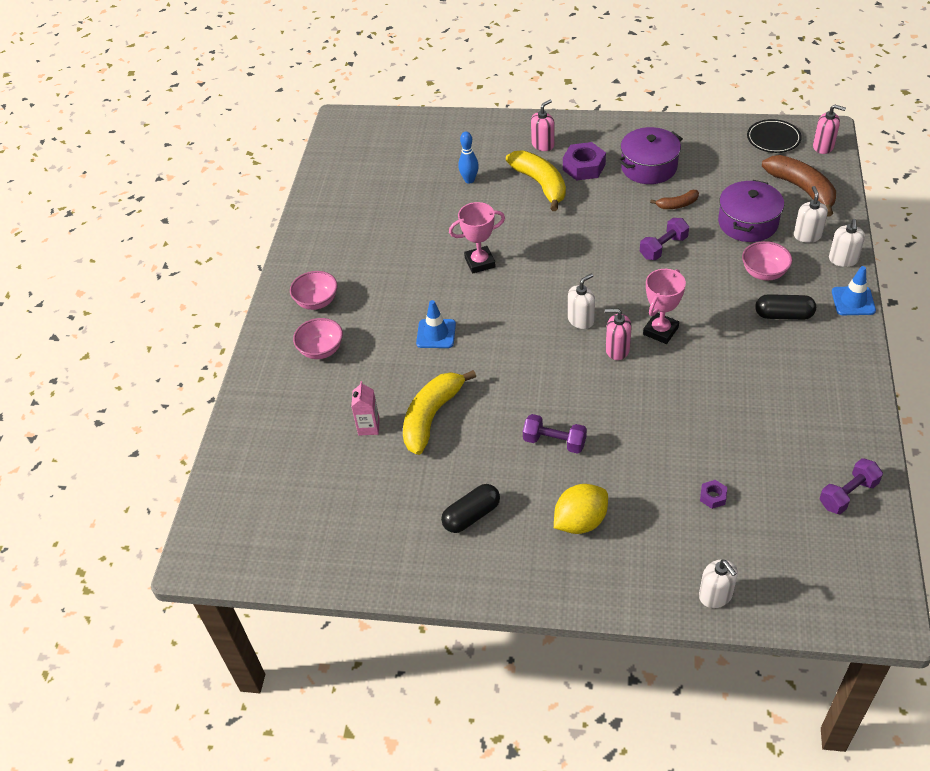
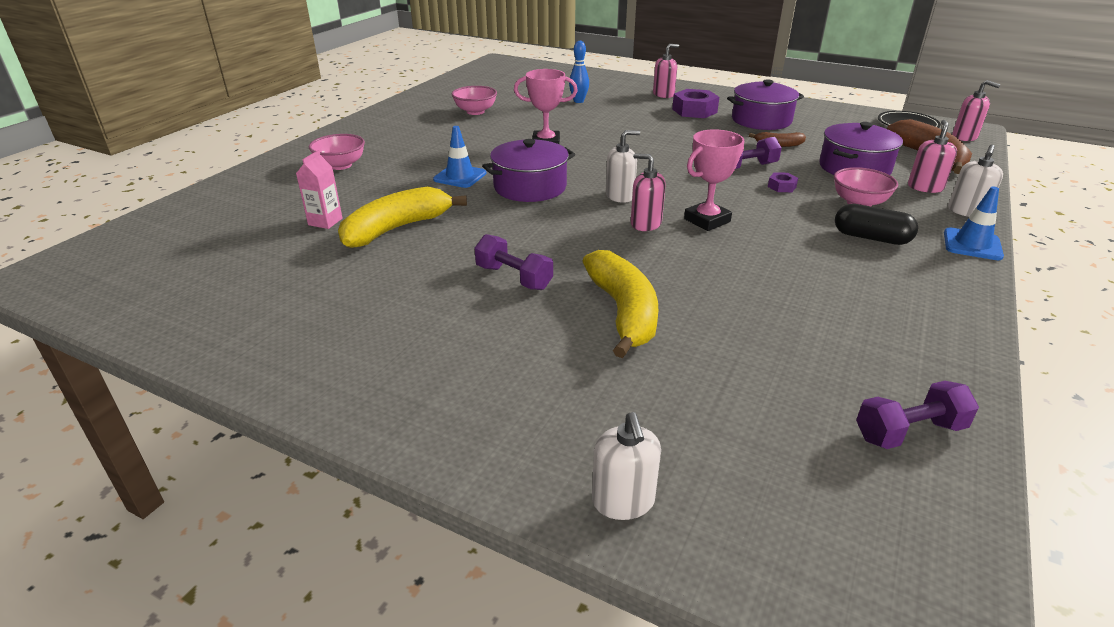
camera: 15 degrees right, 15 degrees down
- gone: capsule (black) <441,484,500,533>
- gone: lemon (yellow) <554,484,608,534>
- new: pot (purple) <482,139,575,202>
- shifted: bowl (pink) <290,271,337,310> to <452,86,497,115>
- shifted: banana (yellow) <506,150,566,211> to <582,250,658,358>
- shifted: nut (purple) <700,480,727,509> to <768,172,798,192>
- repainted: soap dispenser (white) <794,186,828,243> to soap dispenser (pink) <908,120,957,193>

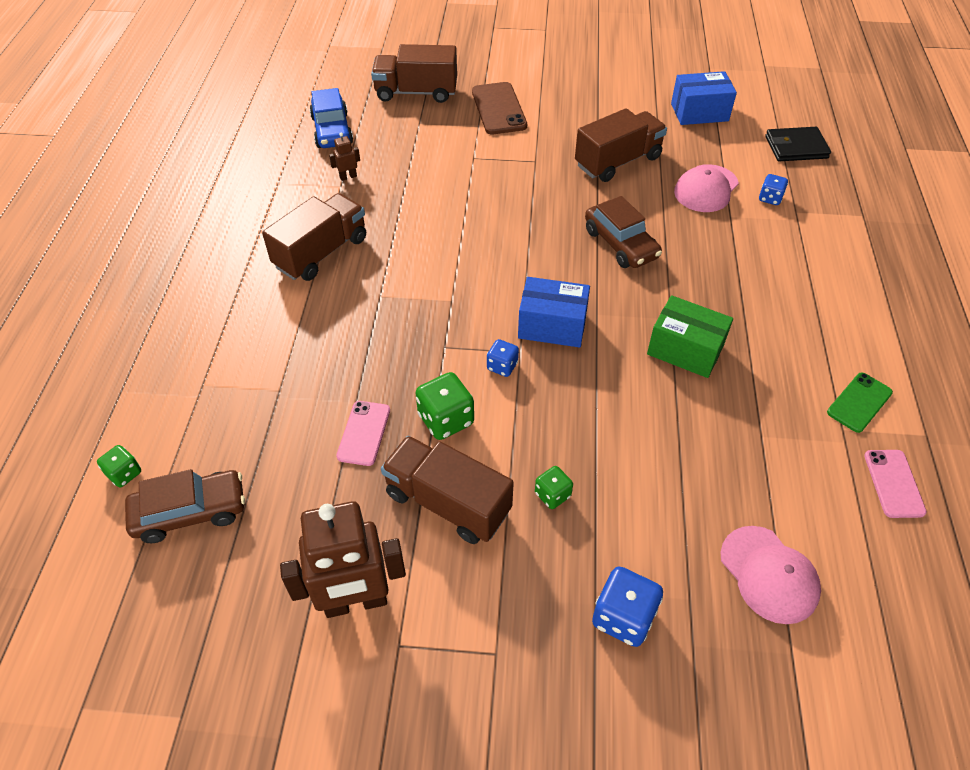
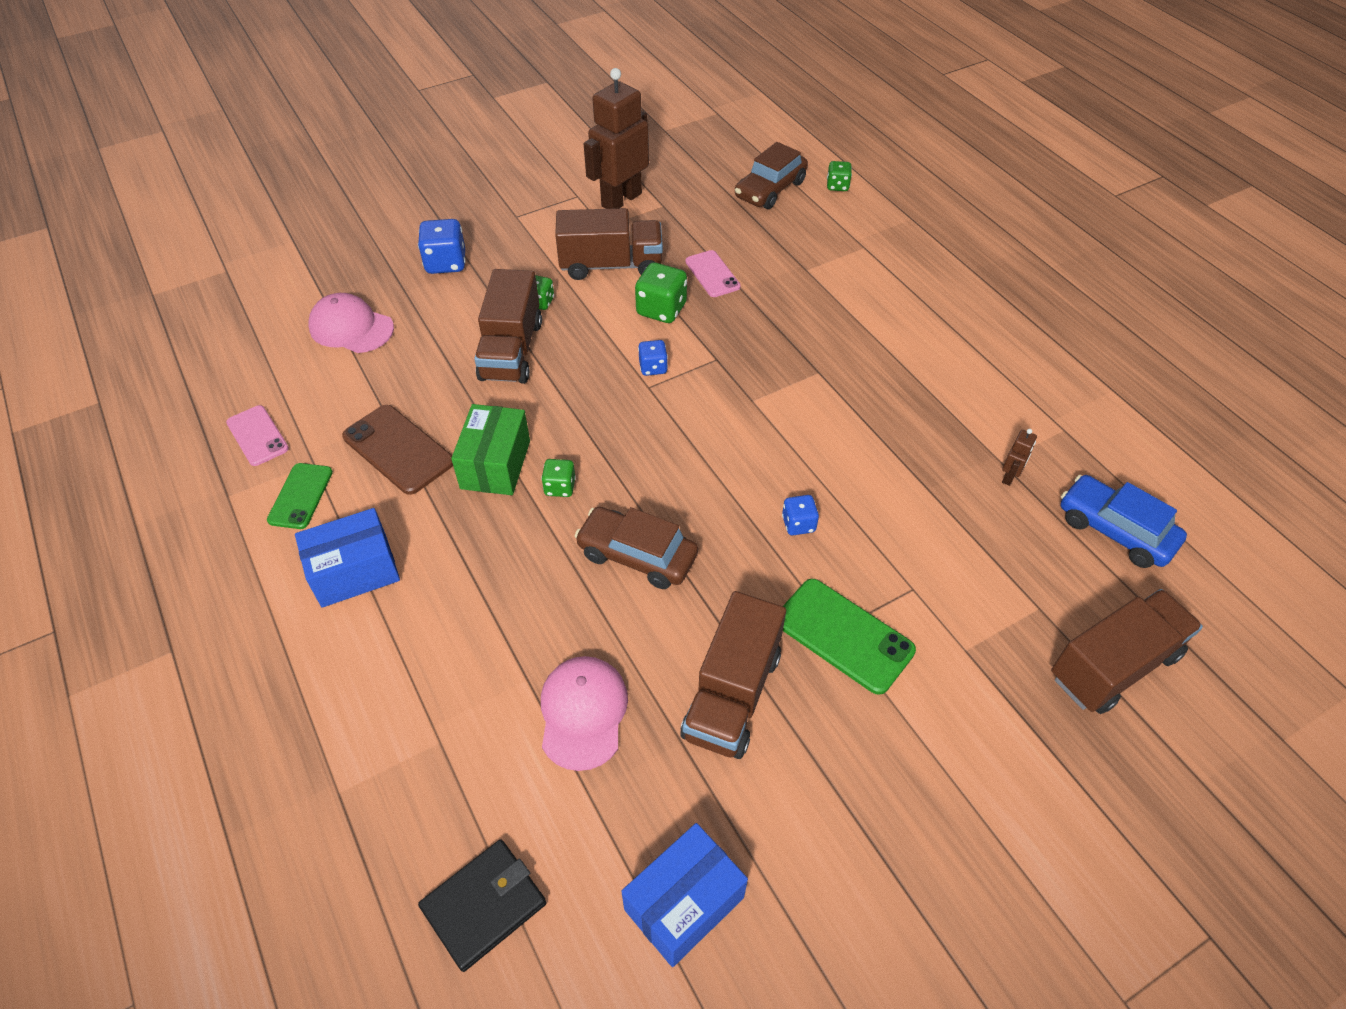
camera: 145 degrees right, 0 degrees up
- new: dice (green) <541,459,576,497>
- new: phone (green) <783,579,916,695>
- shifted: truck (brown) <262,193,366,281> to <474,269,542,384>
- shifted: phone (brown) <472,82,527,134> to <342,405,453,495>
- shifted: box (blue) <518,277,590,348> to <295,508,400,608>
- shifted: dice (blue) <759,174,788,205> to <782,495,819,535>
- rotated: box (green) <647,295,733,378> = <451,404,530,495> 75 degrees counterclockwise

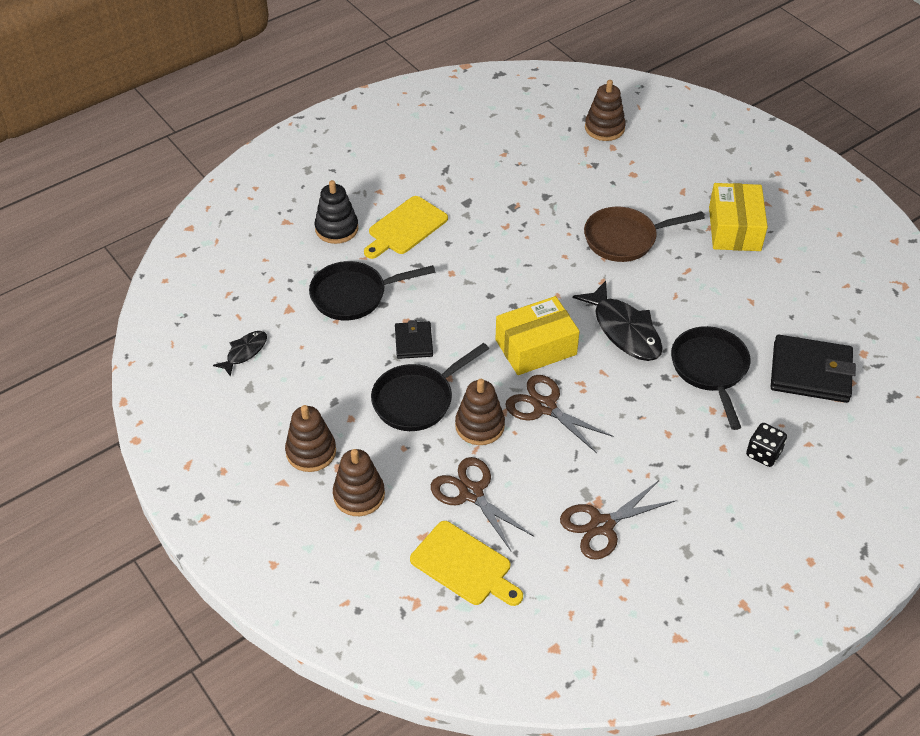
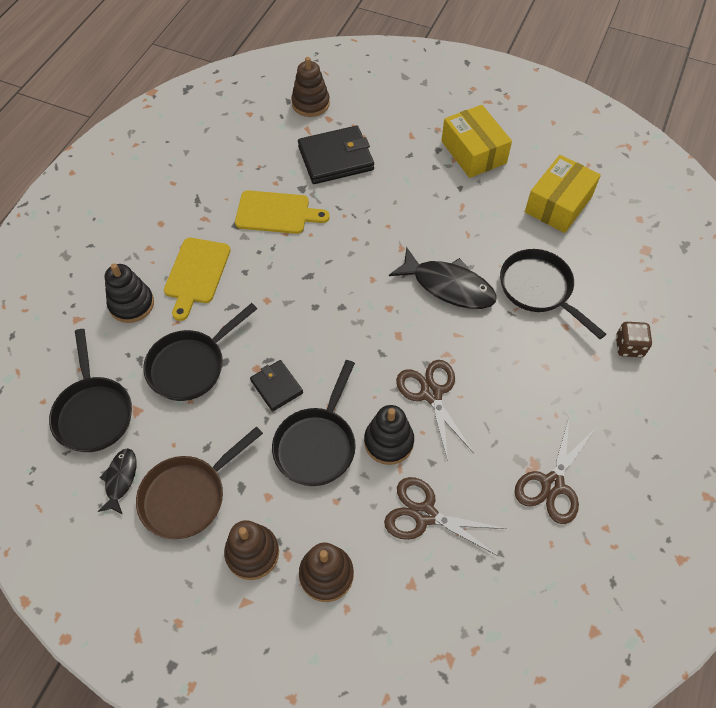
camera: 30 degrees left, 10 degrees up
- new: pan (black) <49,329,132,452>
- shifted: cutting board (yellow) <410,521,523,606> to <235,190,330,234>
- shifted: box (yellow) <496,296,580,375> to <525,155,601,233>
- shifted: pan (brown) <584,207,705,262> to <136,426,263,539>
- shifted: wallet (black) <771,335,856,403> to <298,126,374,184>
- repainted: stacking toy (brown) <455,379,505,445> to stacking toy (black) <364,405,414,465>
- repainted: dice (black) <746,423,787,467> to dice (brown) <616,322,652,357>
- rotated: scissors (brown) <505,375,614,453> = <396,360,474,461> 60 degrees clockwise

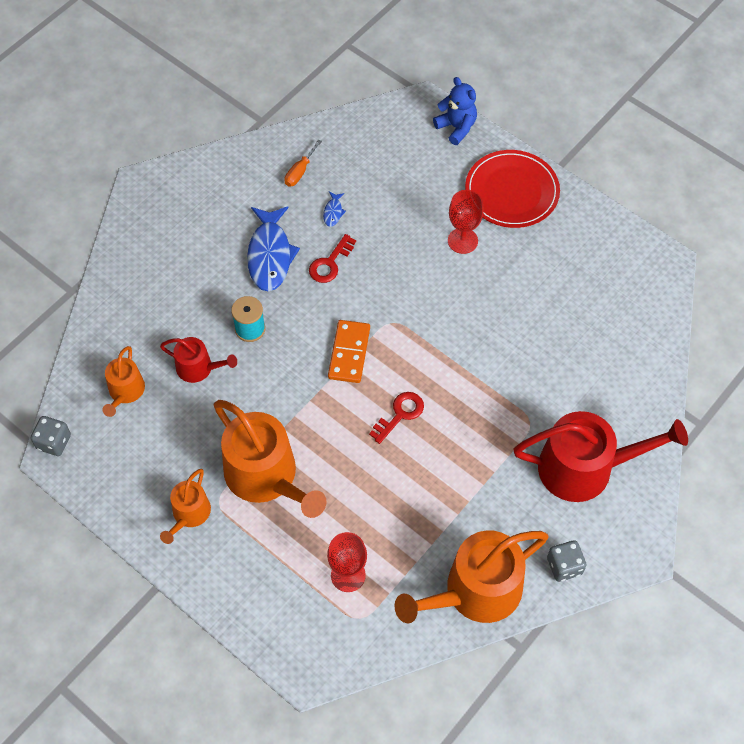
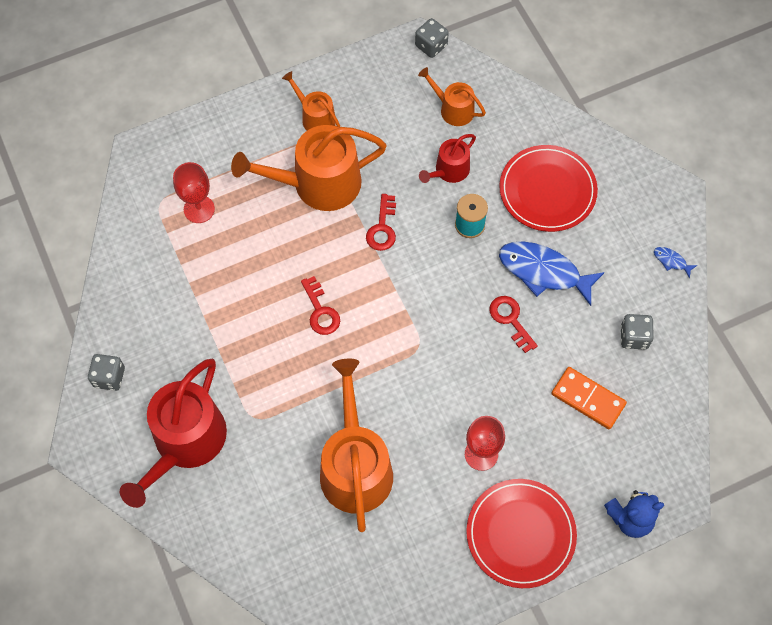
camera: 115 degrees right, 5 degrees up
- new: key (red) <366,194,396,251>
- new: plate (red) <499,145,598,232>
- shifted: fish (blue) <323,192,346,227> to <654,247,697,278>
- shifted: domino (orange) <328,320,370,383> to <551,367,627,429>
- shifted: watering can (orange) <395,530,549,623> to <320,359,393,532>
- swapped: screwdriver (orange) <284,139,322,187> to dice (grey) <620,314,654,349>

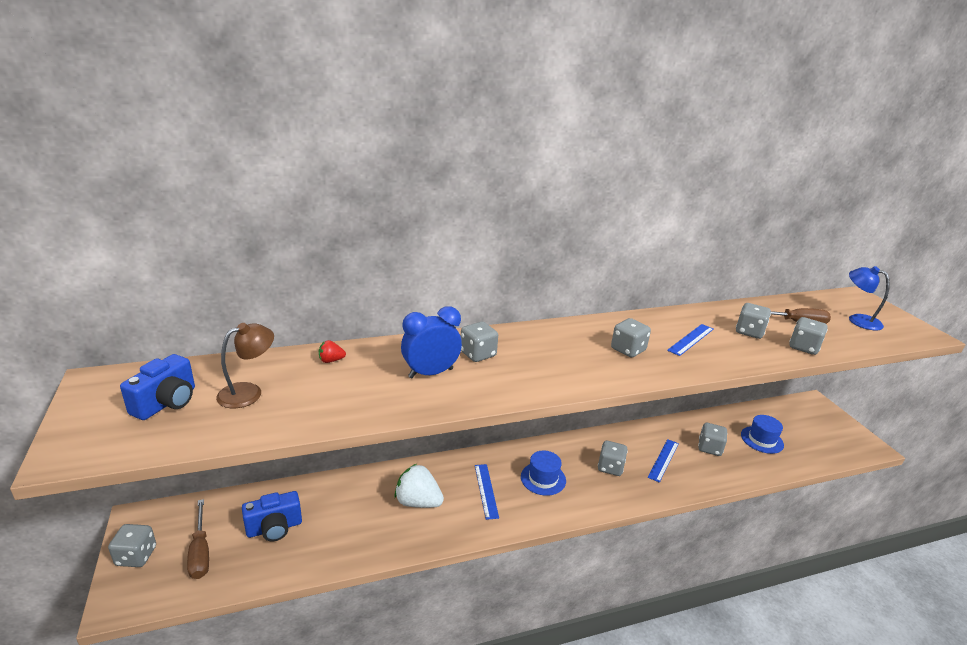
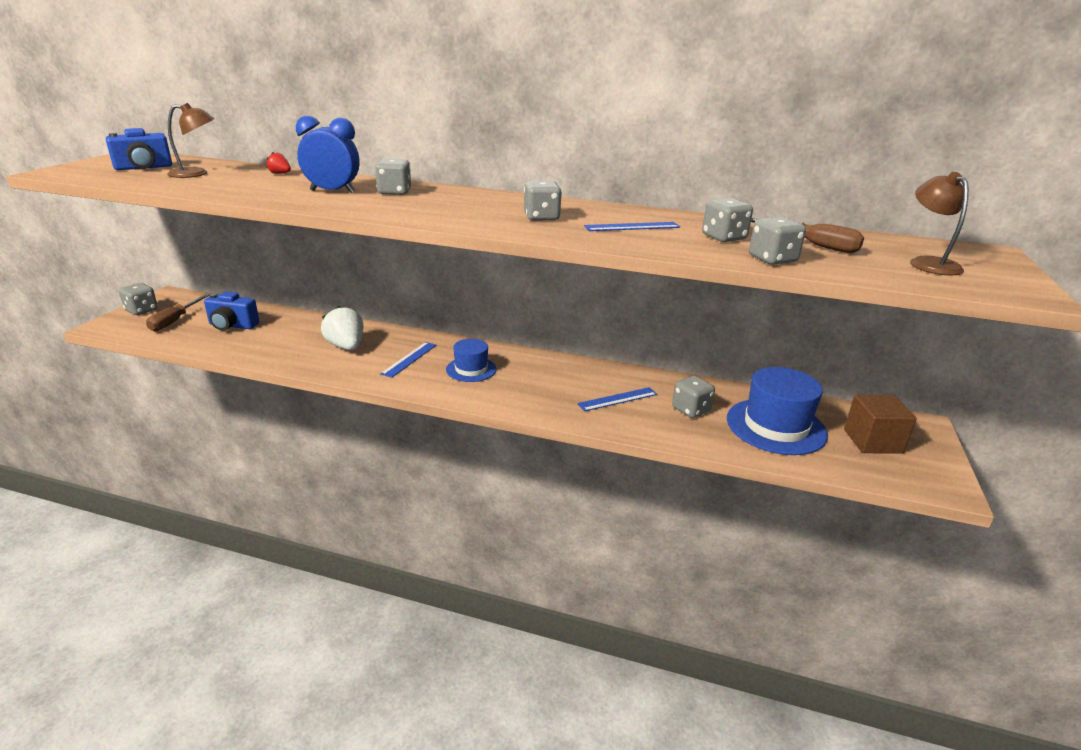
camera: 35 degrees right, 0 degrees up
- gone: dice (grey) <598,441,628,476>
- new: cube (brown) <844,395,917,454>
- repainted: lamp (blue) <849,266,890,330> to lamp (brown) <910,172,969,275>
- scaled: hat (blue) <741,415,784,454> = <727,367,828,455> x1.71

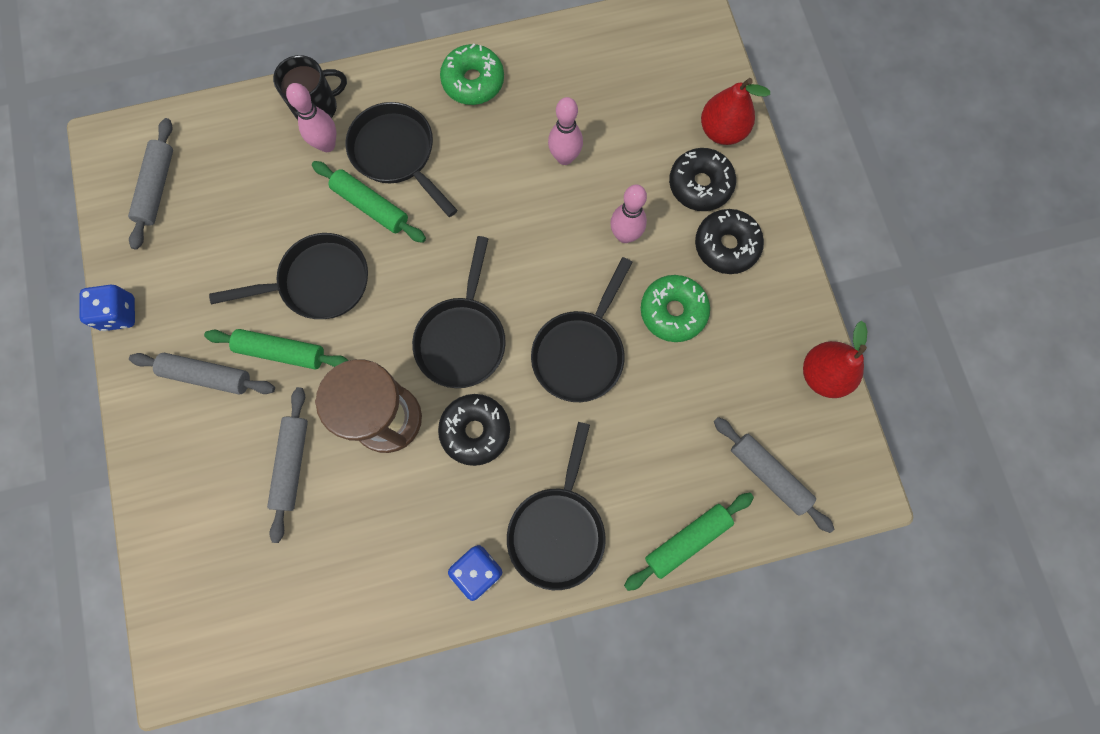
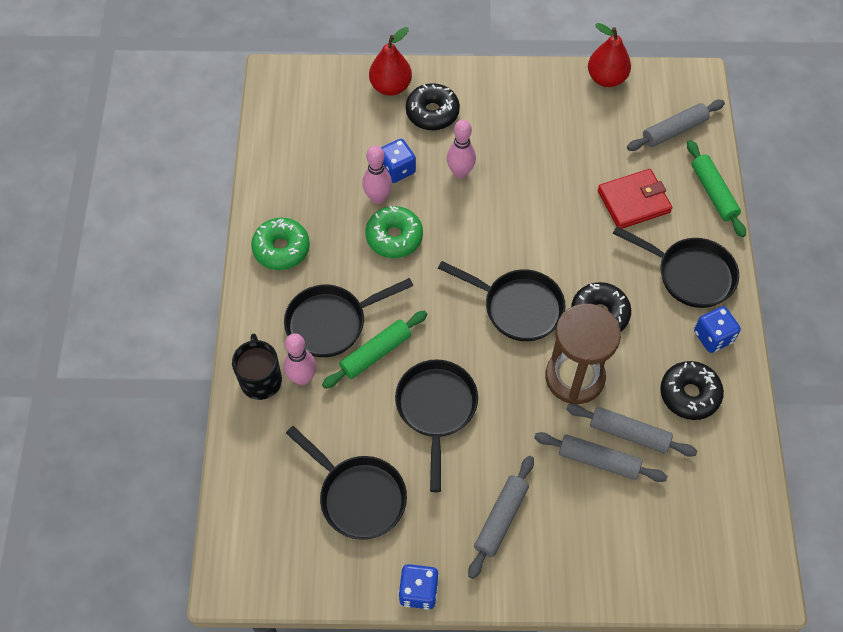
camera: 75 degrees left, 15 degrees down
- gone: rolling pin (green) <204,329,349,369>
- new: dice (blue) <381,139,416,183>
- new: wallet (red) <598,169,672,229>
- shifted: rolling pin (grey) <128,118,173,250> to <566,404,697,457>
- shifted: pan (black) <531,257,633,402> to <286,426,407,540>
- shifted: donut (green) <641,275,710,342> to <365,206,423,258>
- shifted: donut (black) <695,209,764,274> to <660,361,724,420>

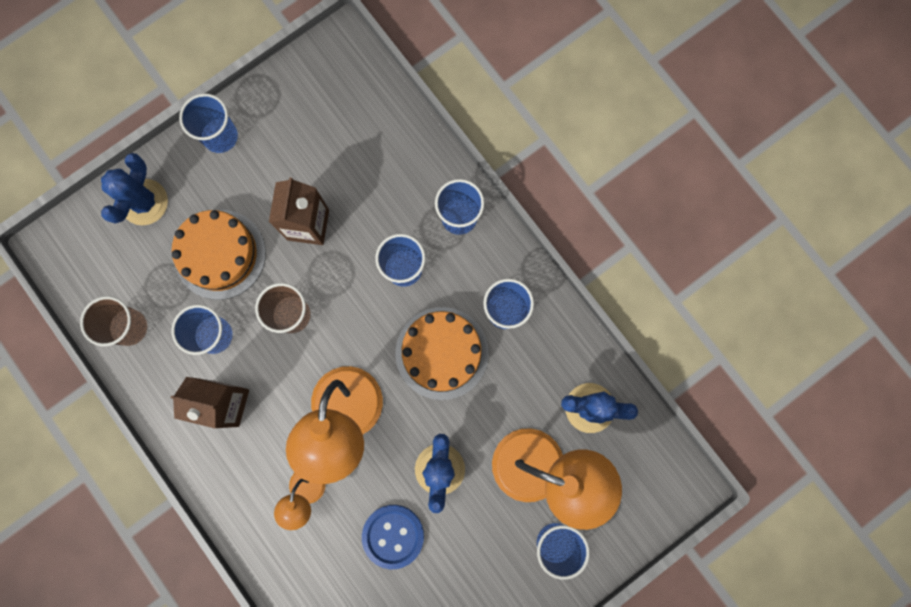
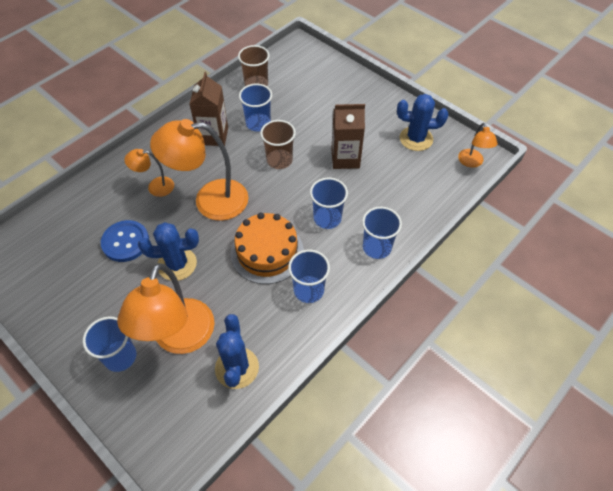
camera: 80 degrees right, 25 degrees down
- gone: cake (orange) <172,210,266,300>
- gone: cup (blue) <179,93,238,153>
- new: lamp (orange) <458,123,498,168>
- shifted: cactus (blue) <101,153,168,226> to <397,94,448,151>

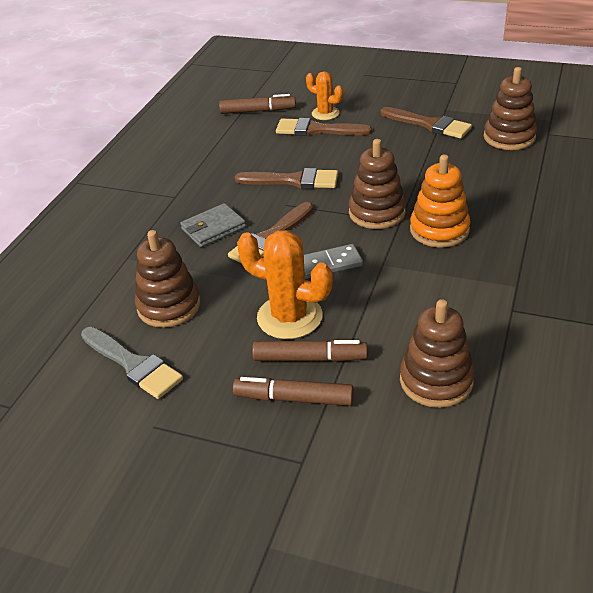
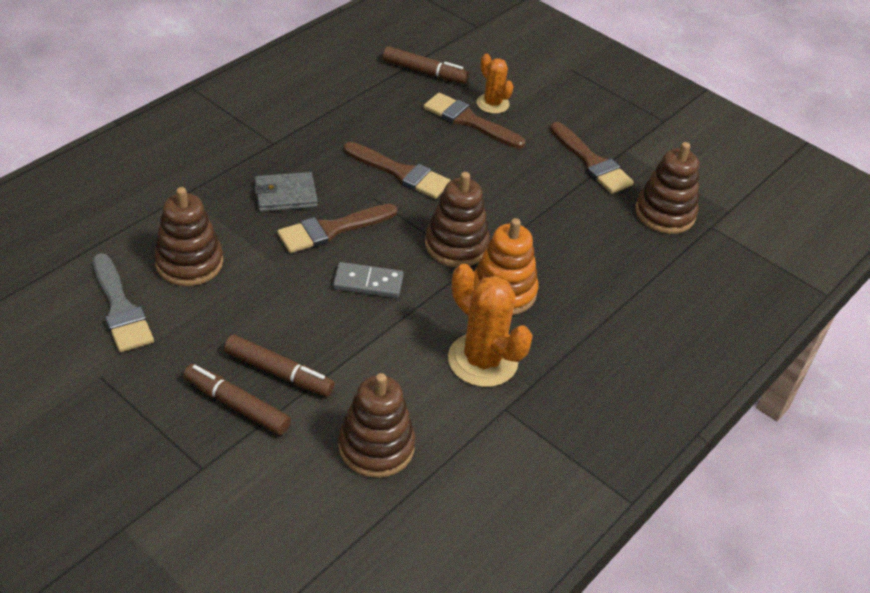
camera: 15 degrees right, 5 degrees up
- shifted: cactus (orange) <237,230,333,339> to <448,264,533,387>

